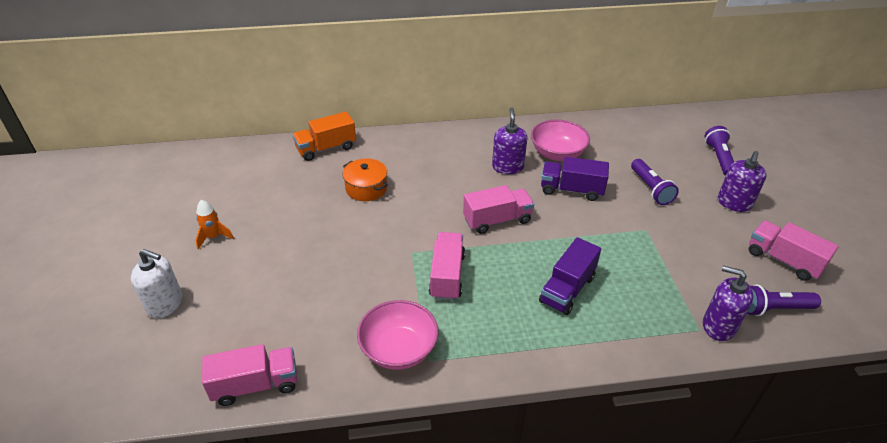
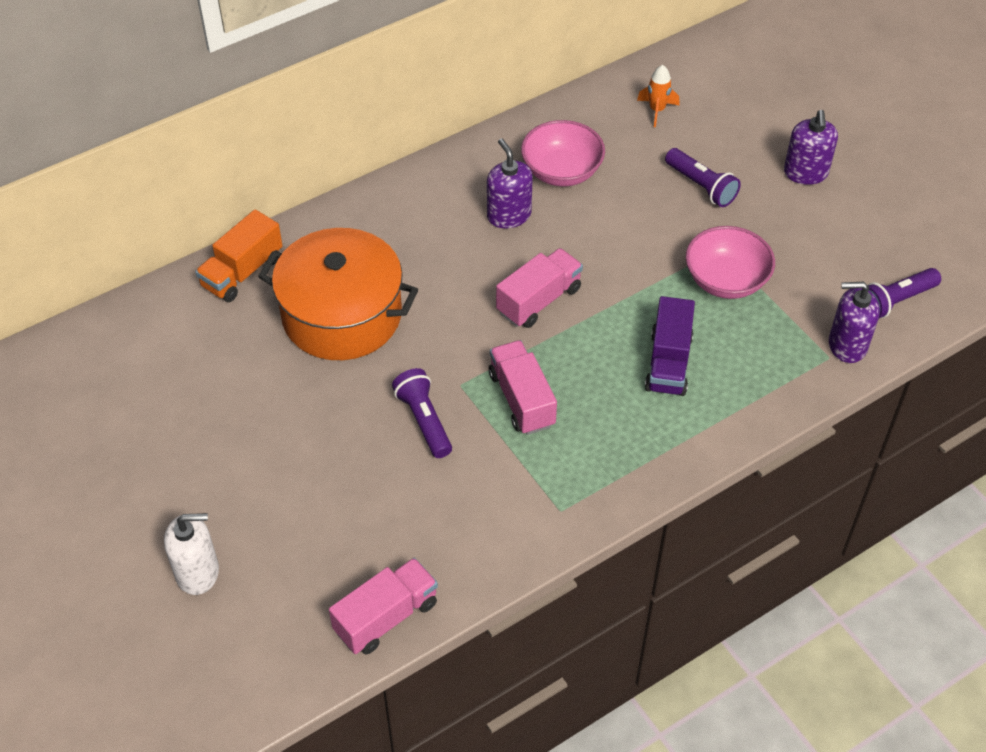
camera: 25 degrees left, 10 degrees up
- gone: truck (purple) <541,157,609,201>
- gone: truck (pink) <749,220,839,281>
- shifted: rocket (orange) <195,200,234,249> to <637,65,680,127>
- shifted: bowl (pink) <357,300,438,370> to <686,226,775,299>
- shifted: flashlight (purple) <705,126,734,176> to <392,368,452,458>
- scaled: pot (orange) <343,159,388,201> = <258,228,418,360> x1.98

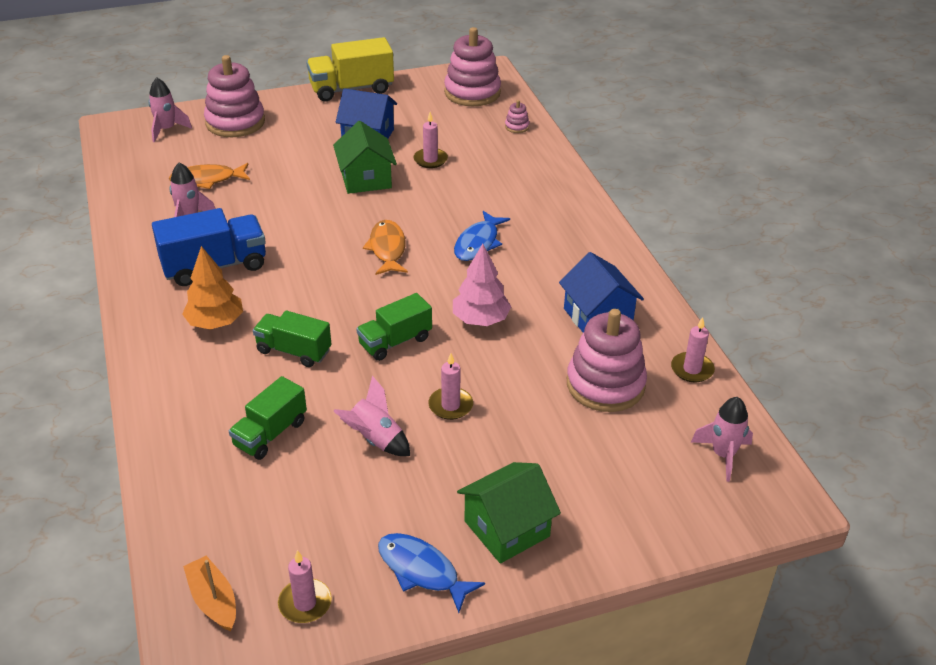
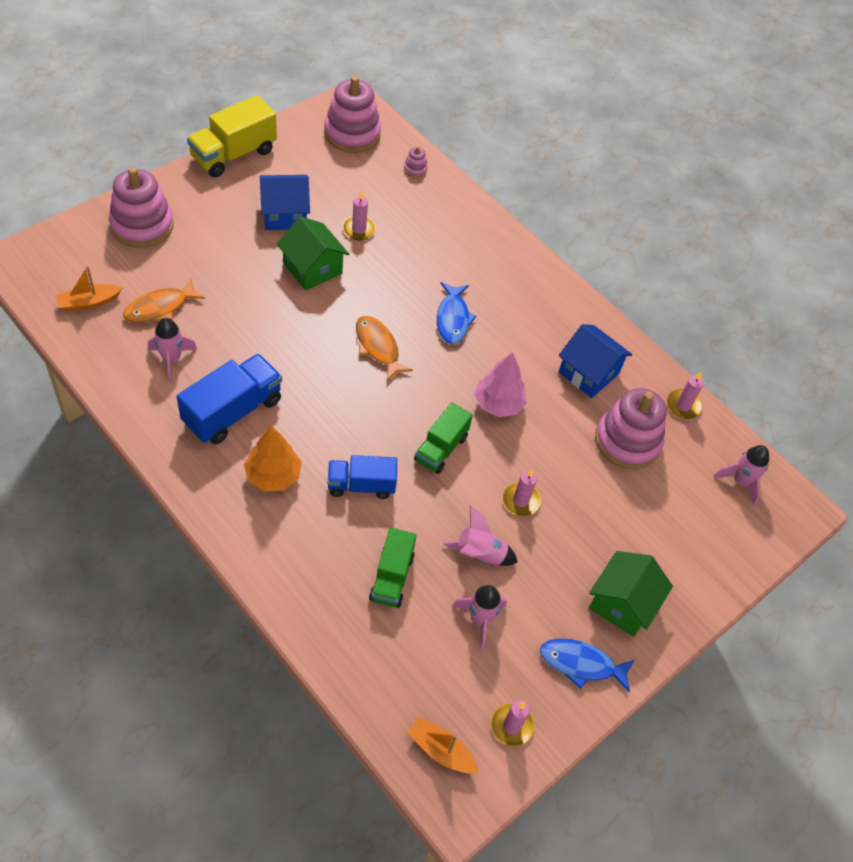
camera: 30 degrees left, 15 degrees up
- new: boat (orange) <56,266,122,311>
- shifted: rocket (pink) <148,78,192,142> to <453,585,507,649>
- repainted: truck (green) <253,311,331,367> to truck (blue) <328,455,397,499>

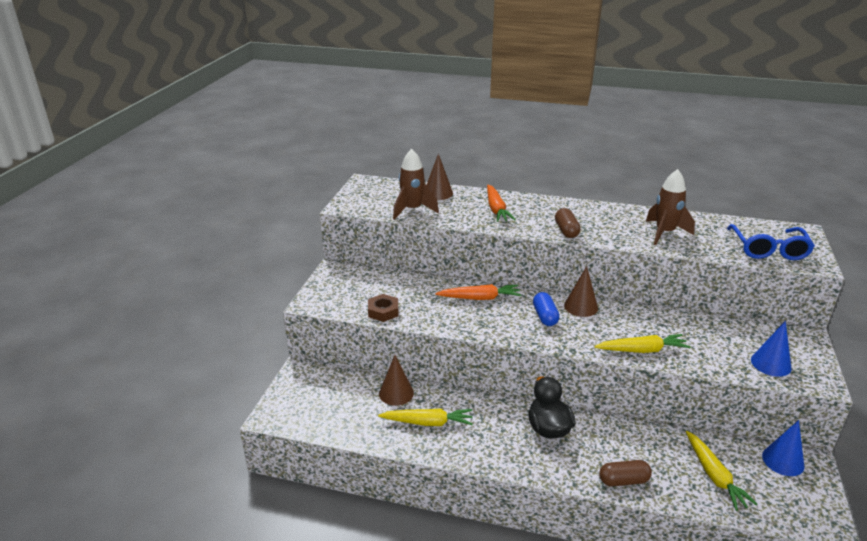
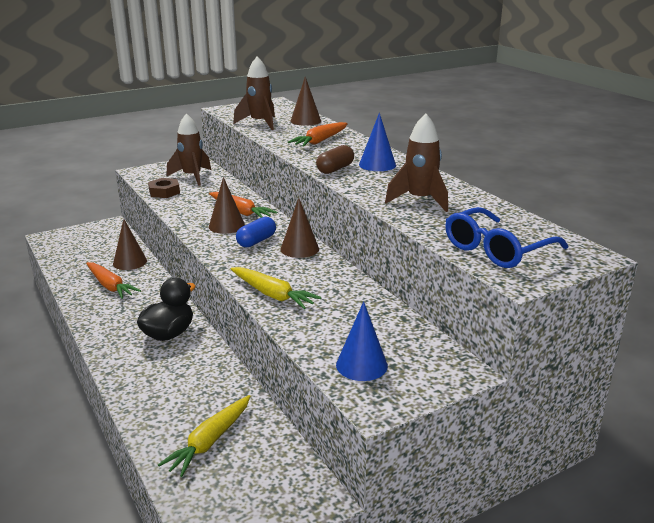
camera: 45 degrees right, 5 degrees down
- gone: capsule (brown) <599,460,652,486>
- new: rocket (brown) <167,113,211,186>
- new: cone (brown) <209,177,245,234>
- shifted: cone (blue) <762,420,805,476> to <359,113,396,171>
- repainted: carrot (yellow) <378,408,473,426> to carrot (orange) <86,262,141,299>

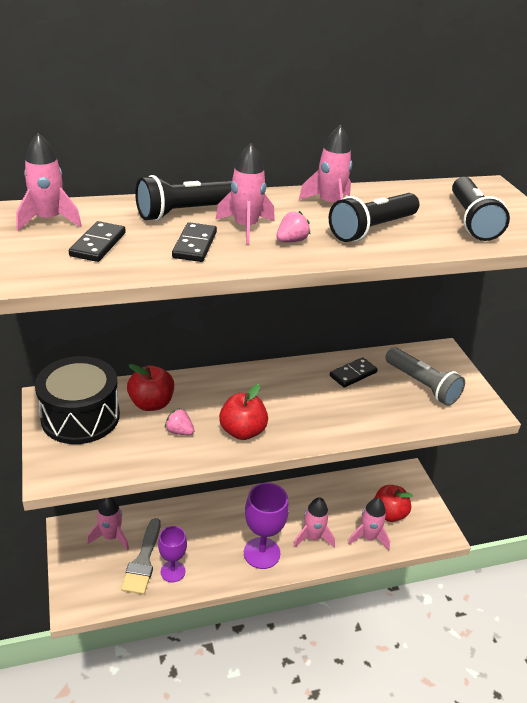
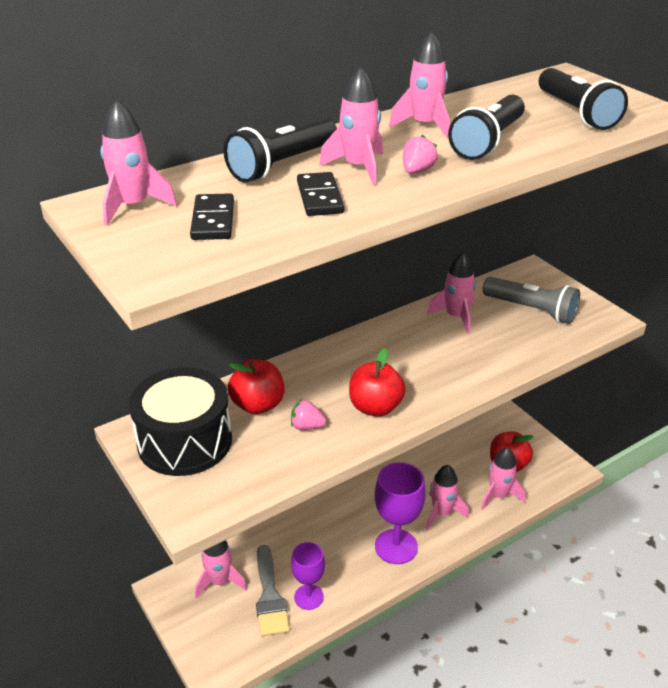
camera: 15 degrees left, 0 degrees up
- swapped: domino (black) <330,357,378,388> to rocket (pink) <427,253,476,334>

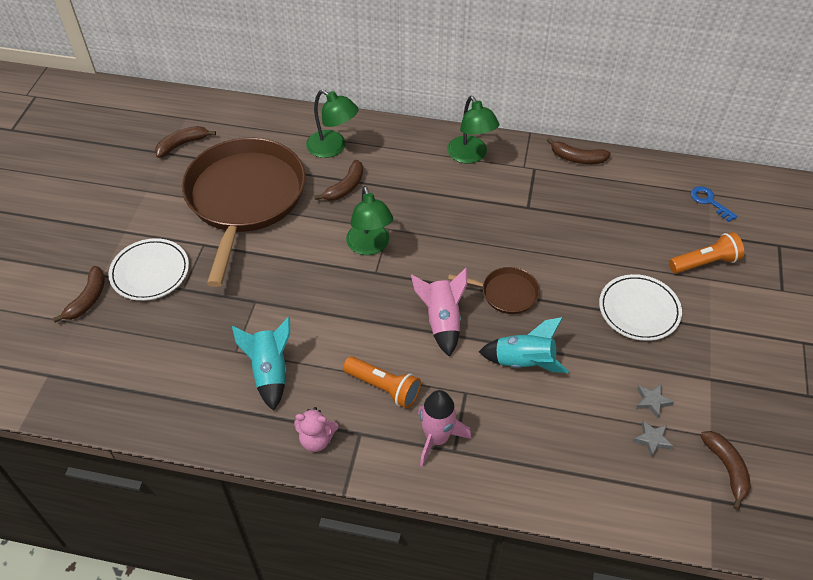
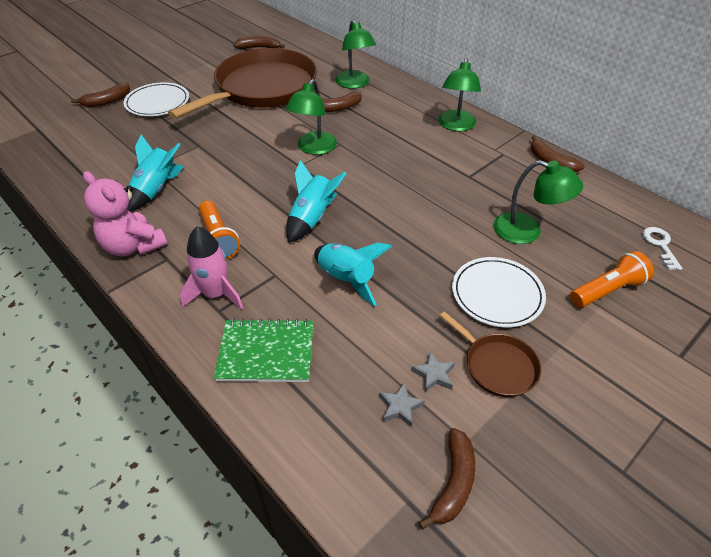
camera: 35 degrees right, 5 degrees down
- new: notebook (green) <214,318,314,382>
- new: lamp (green) <493,160,583,244>
- shifted: pan (brown) <448,267,540,314> to <440,311,541,397>
- repainted: rocket (pink) <411,268,467,357> to rocket (turquoise) <286,160,346,243>
- repainted: key (blue) <691,186,738,222> to key (white) <643,227,683,270>
- rotated: flashlight (orange) <669,232,744,274> = <570,251,654,308> 45 degrees counterclockwise
- scaled: teddy bear (pink) <294,407,338,452> = <83,171,168,256> x1.60

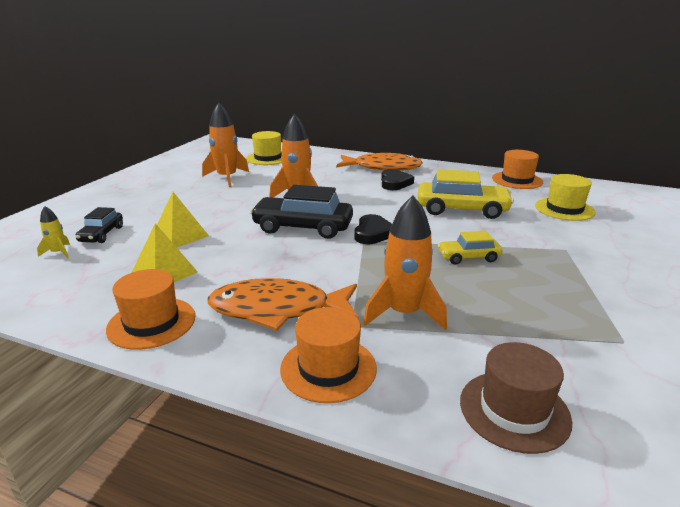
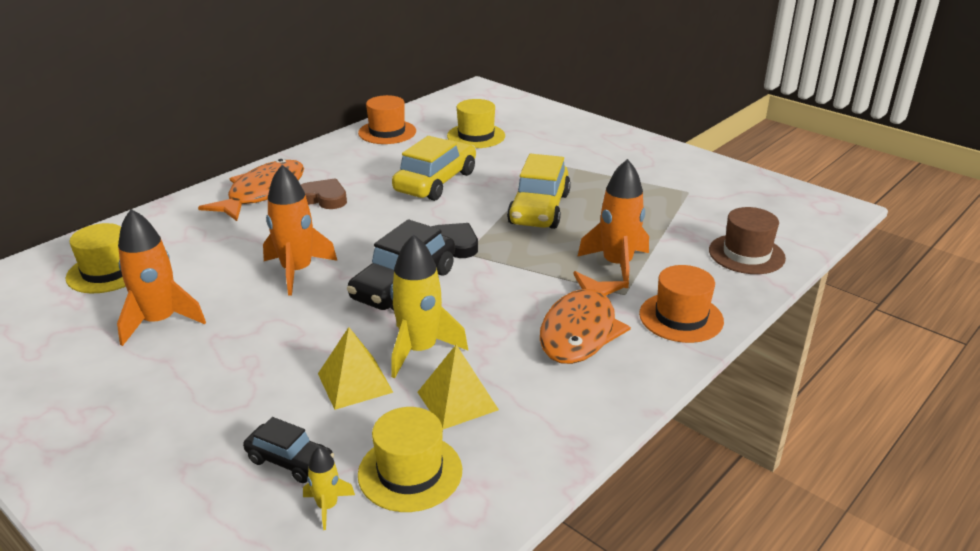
camera: 70 degrees left, 5 degrees up
- gone: hat (orange) <106,269,196,350>
- new: hat (yellow) <358,407,462,512>
- new: rocket (yellow) <390,234,468,378>
- repainted: heart (black) <381,169,414,190> to heart (brown) <301,178,347,209>
- scaled: car (yellow) <438,231,502,265> = <507,154,571,229> x1.81

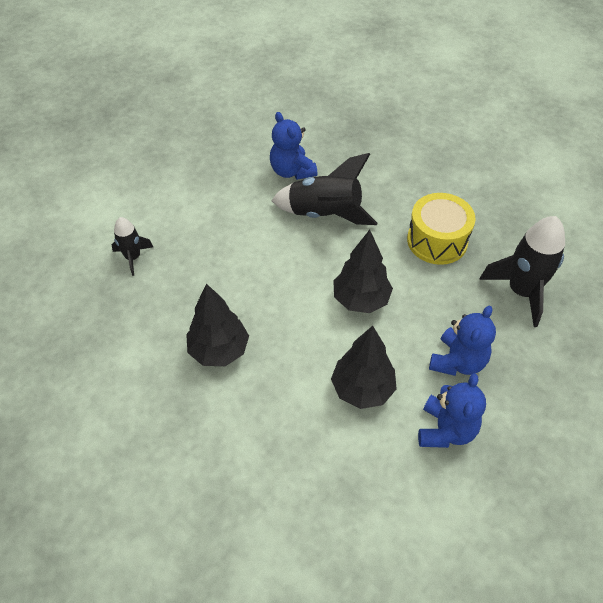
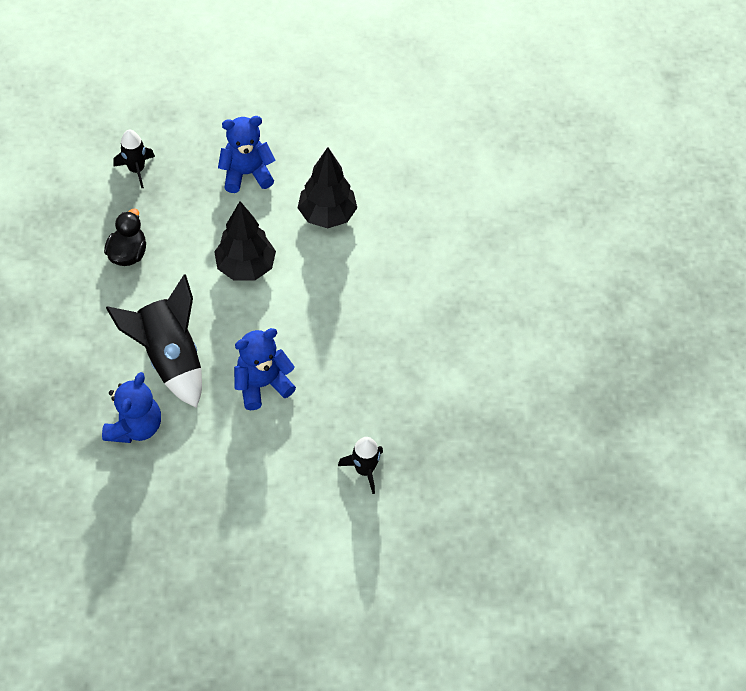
camera: 135 degrees left, 5 degrees up
- gone: tree (black) <186,283,249,366>
- shifted: teddy bear (blue) <418,373,486,448> to <234,328,296,410>
- swapped: drum (yellow) <407,193,475,265> to duck (black) <104,209,146,266>
- scaled: rocket (black) <479,216,565,327> = <113,130,155,188> x0.56

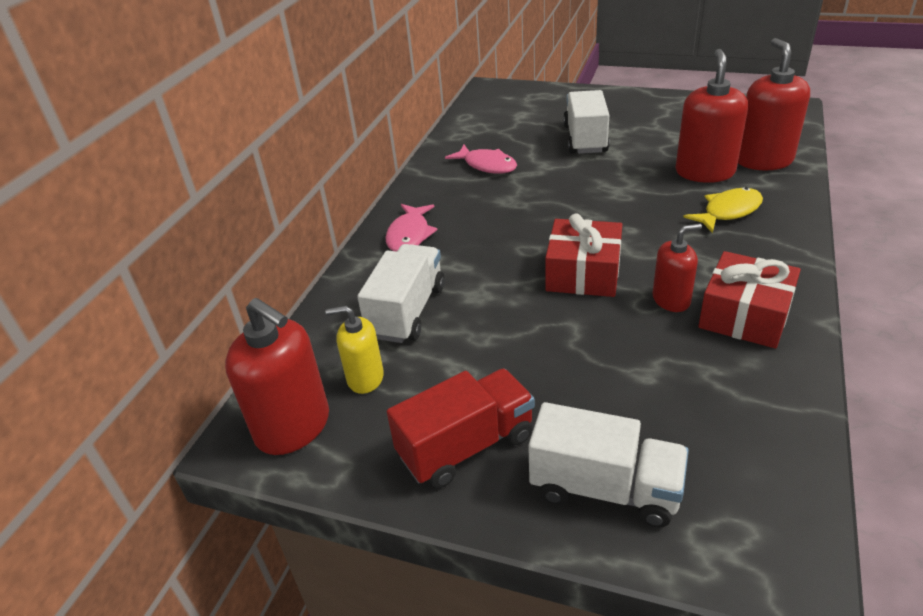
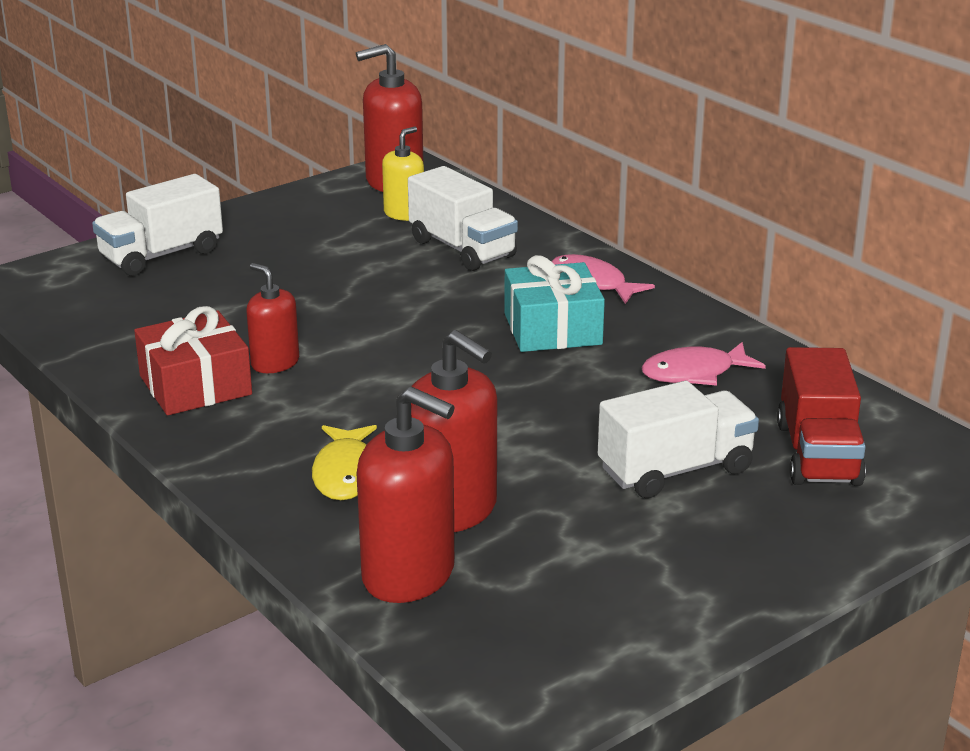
camera: 120 degrees right, 10 degrees down
- gone: gift (red) <545,213,622,297>
- new: gift (turquoise) <504,255,605,352>
- shifted: truck (red) <387,369,535,488> to <777,347,866,486>
- rotated: truck (white) <563,90,609,154> = <598,381,759,498> 60 degrees counterclockwise
- rotated: soap dispenser (red) <653,223,702,312> = <246,263,299,373> 120 degrees clockwise

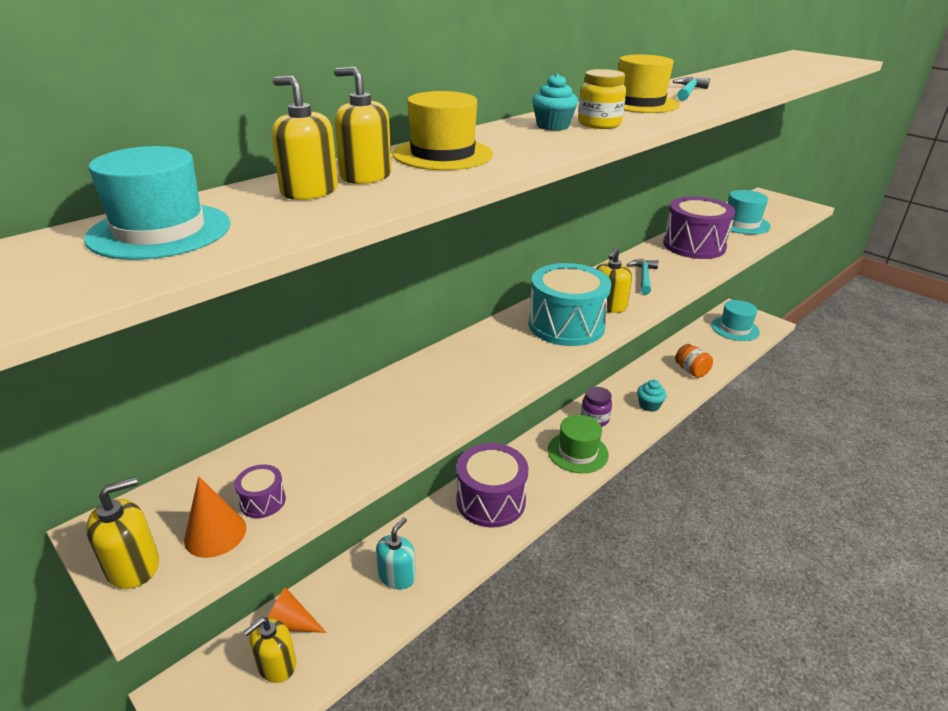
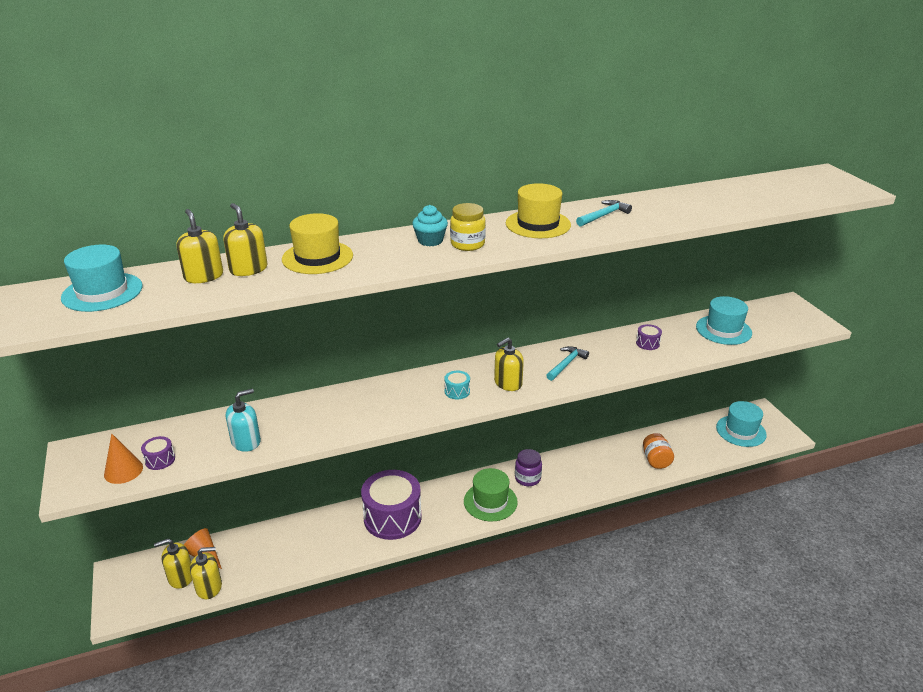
camera: 25 degrees right, 0 degrees up
- gone: cupcake (turquoise) <637,379,667,412>
- shifted: soap dispenser (yellow) <86,477,159,589> to <190,547,222,599>
- shifted: soap dispenser (turquoise) <376,517,416,589> to <226,389,261,452>
- scaled: drum (turquoise) <529,263,611,346> = <444,371,470,399> x0.40
- scaled: drum (purple) <663,196,735,259> = <636,324,662,350> x0.40

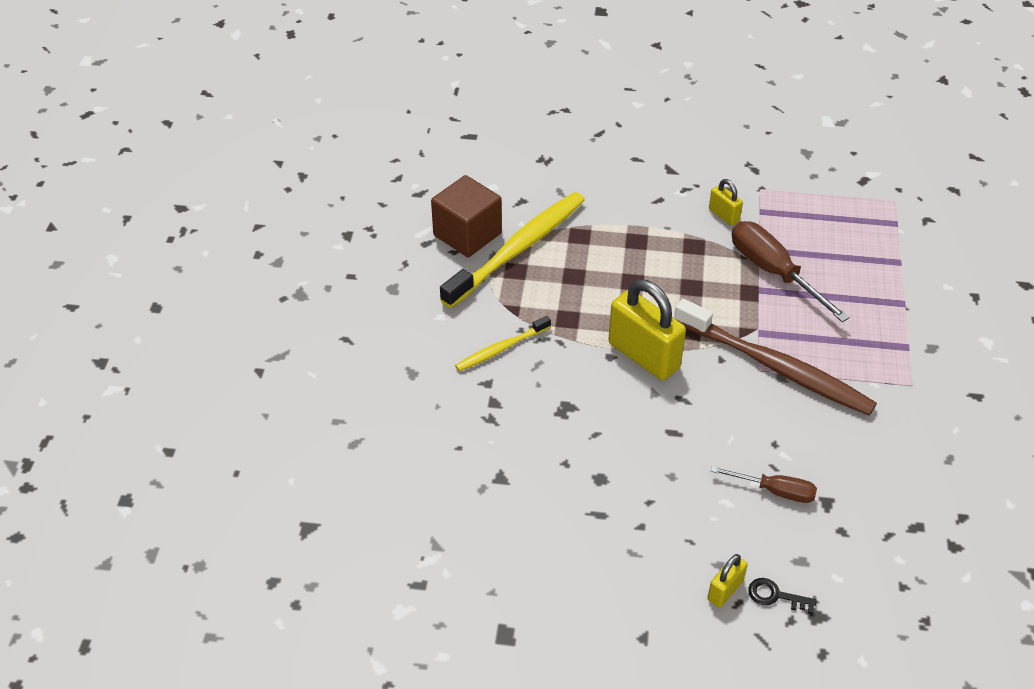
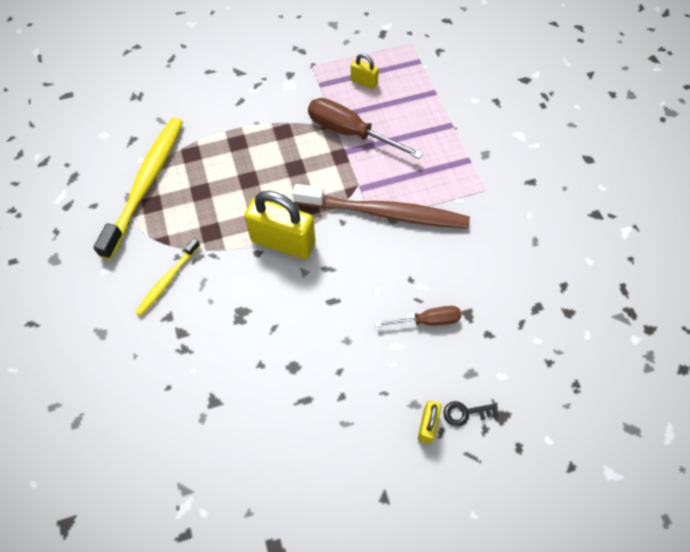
camera: 25 degrees left, 15 degrees up
- gone: cube (brown) <431,175,502,257>
- shifted: padlock (yellow) <709,179,743,226> to <351,54,379,89>

